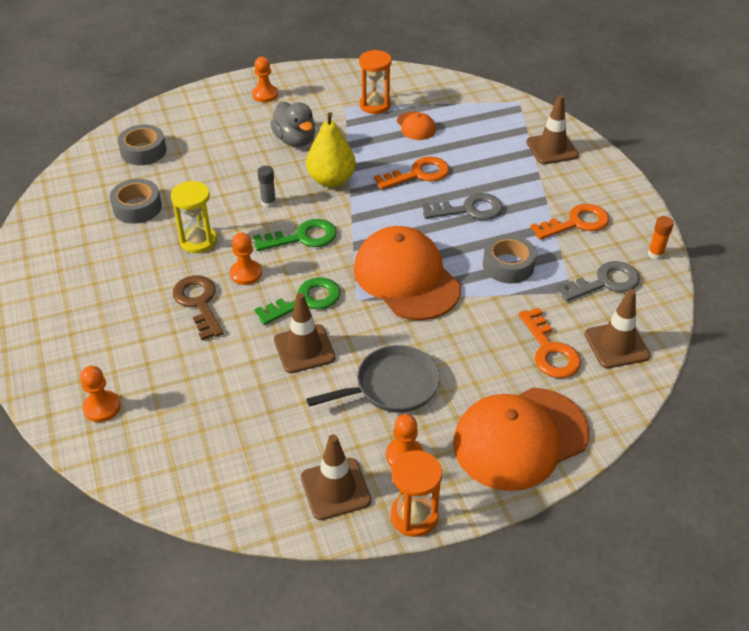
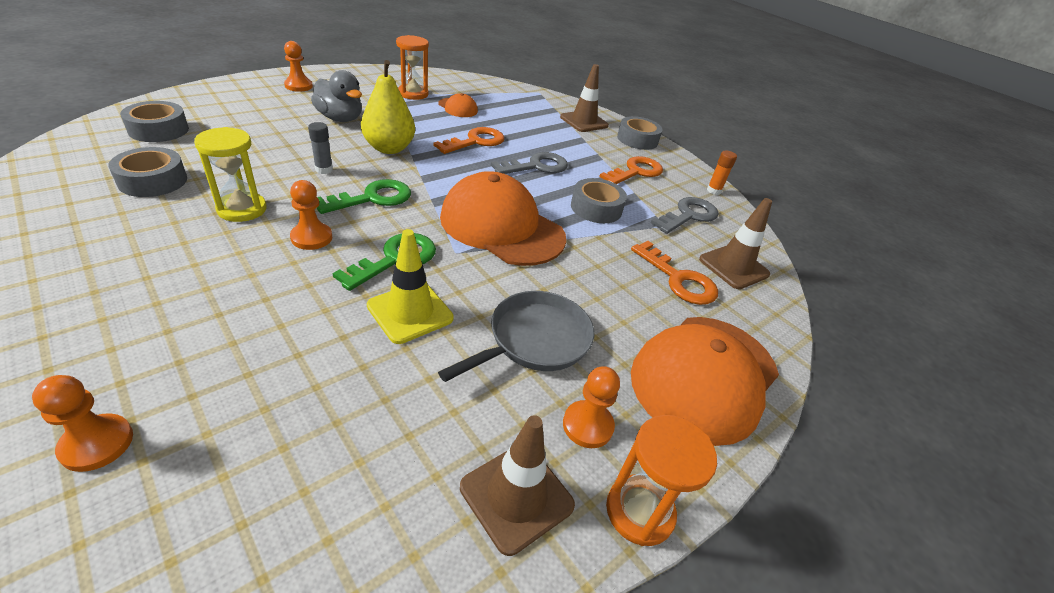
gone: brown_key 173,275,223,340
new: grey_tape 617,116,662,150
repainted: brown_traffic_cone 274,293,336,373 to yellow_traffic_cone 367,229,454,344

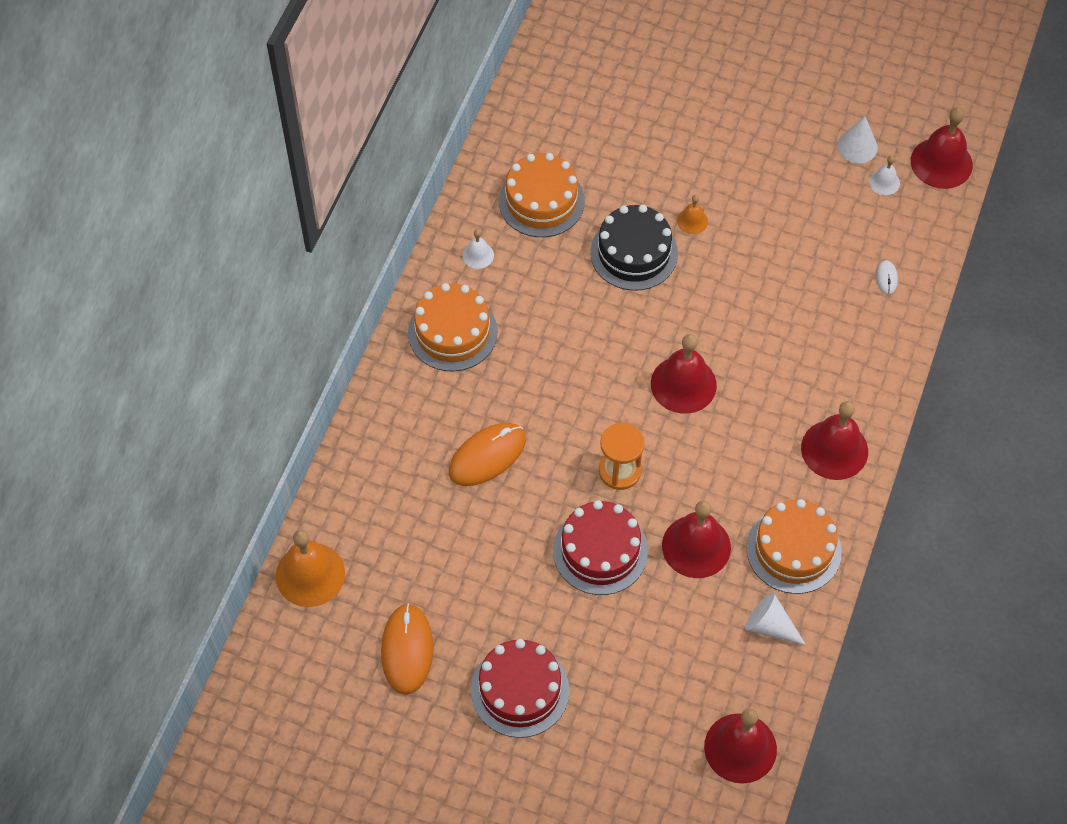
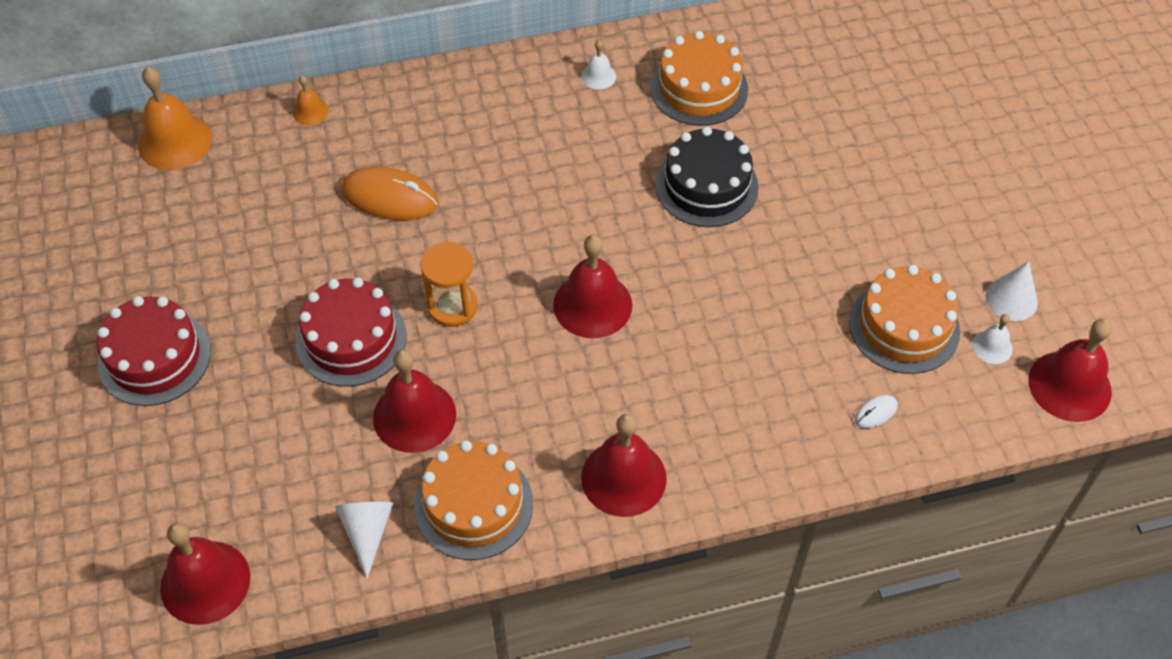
gone: orange_mouse 381,603,433,695
shifted: orange_cake 408,283,497,372 to 849,265,960,374; orange_bell 677,195,708,234 to 293,76,329,125

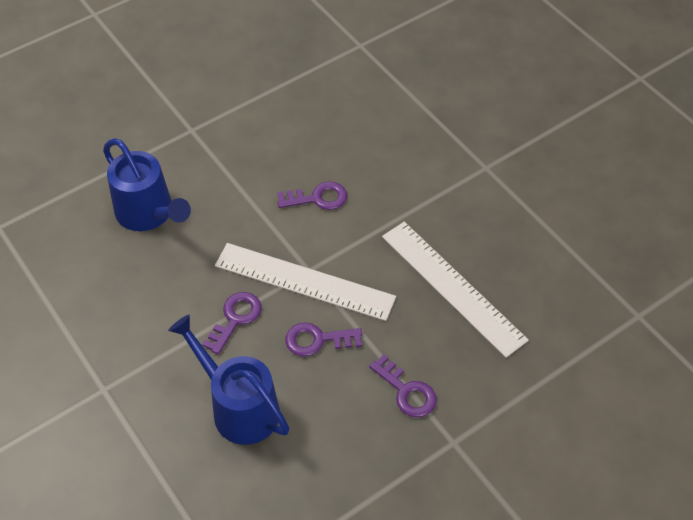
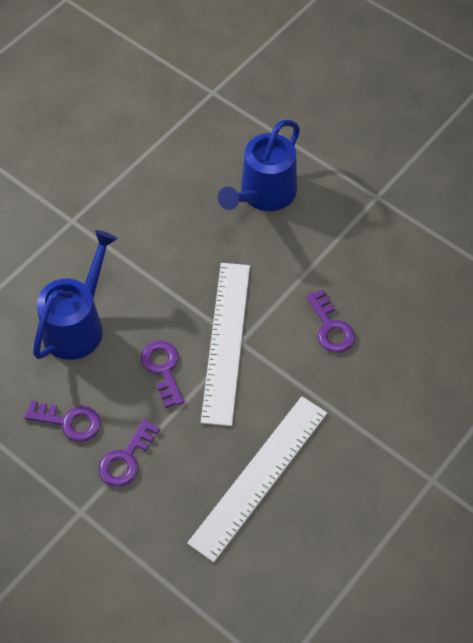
shifted: purple_key 202,292,262,355 to 24,401,101,442

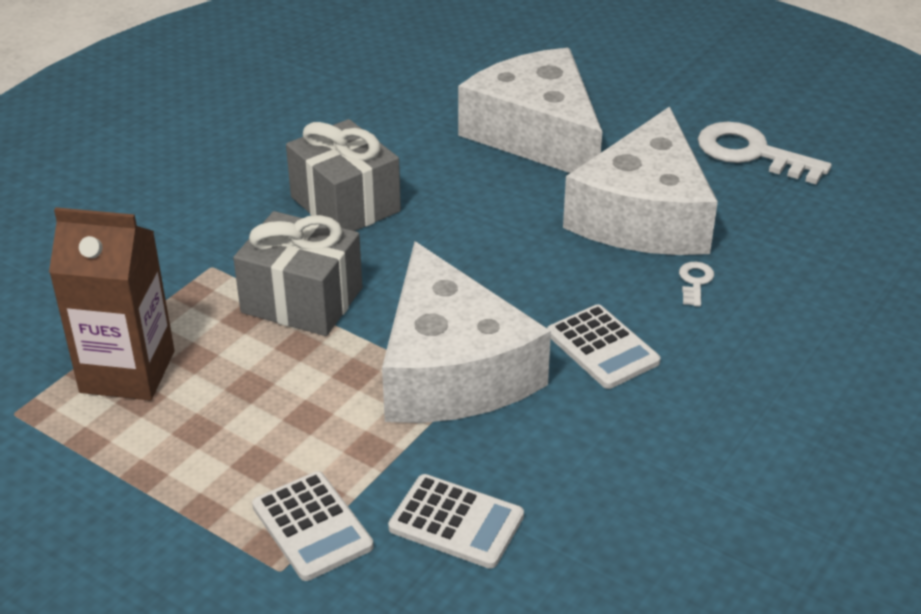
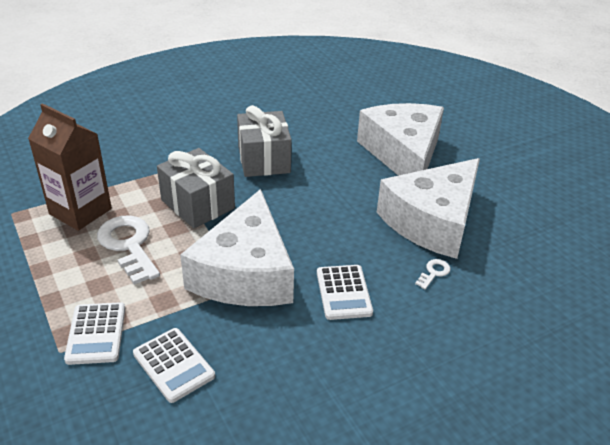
shifted: white_key 698,122,832,184 to 97,216,160,285

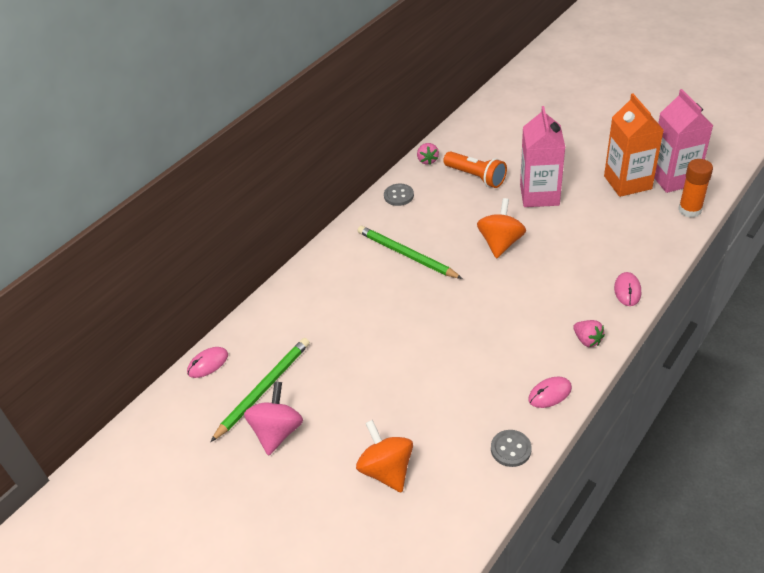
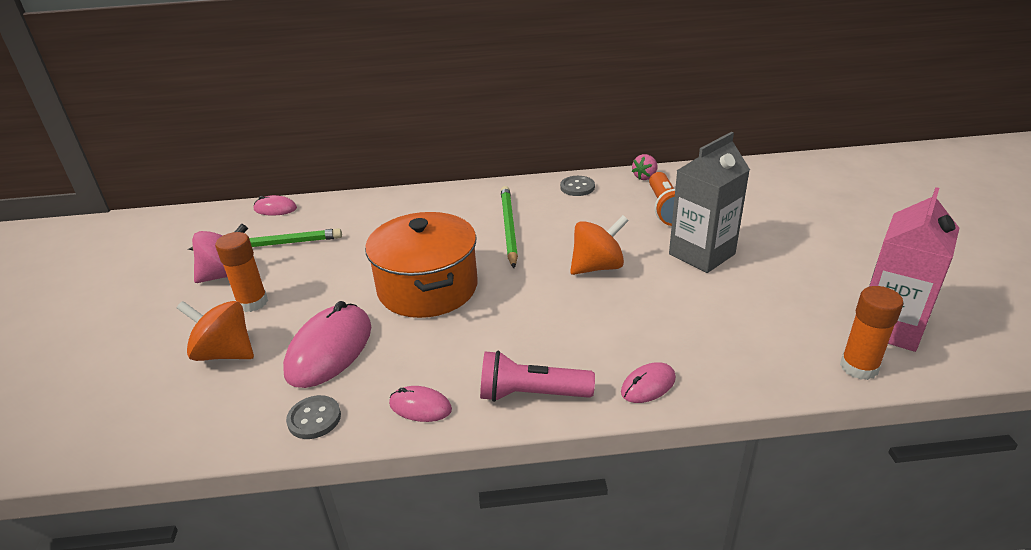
gone: orange_carton 604,93,664,197
new: orange_glue_stick 215,232,268,312; pink_mouse 283,301,371,388; orange_pot 365,212,478,318
swapped: pink_strawberry 573,320,605,347 to pink_flashlight 480,351,595,402
repainted: pink_carton 520,106,565,207 to grey_carton 669,132,750,273
rotated: orange_spinning_top 356,420,413,493 = 177,301,254,361 90 degrees counterclockwise

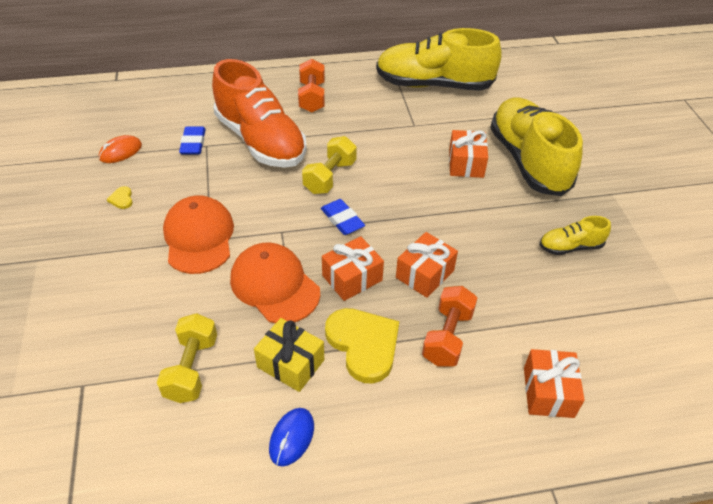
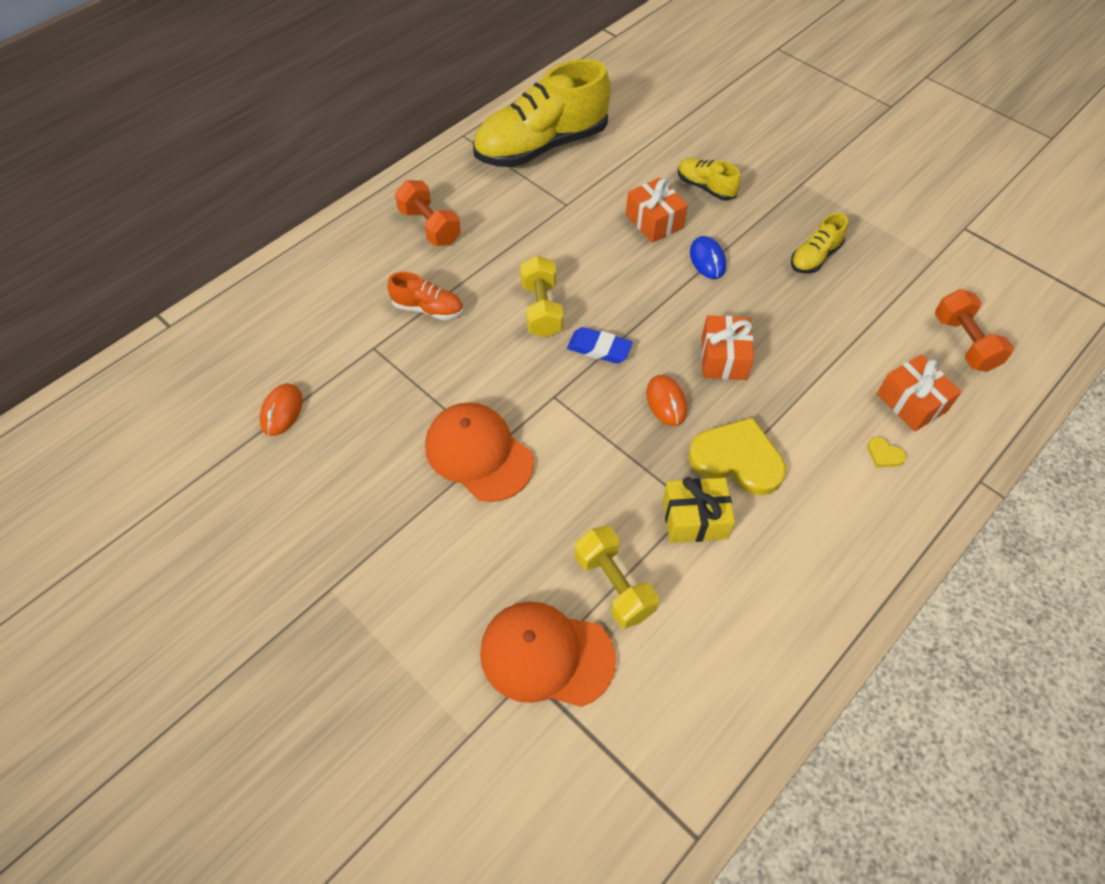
gone: blue_eraser 179,126,206,155
shifted: yellow_heart 107,186,133,209 to 867,437,906,467; orange_cap 230,242,320,323 to 480,602,616,707; blue_mouse 269,408,314,467 to 690,236,726,279; orange_dumbbell 422,286,477,366 to 935,289,1014,372
swapped: orange_gift 322,236,384,301 to orange_mouse 646,375,687,426
scaled: orange_shoe 212,59,307,168 = 387,272,463,320 x0.45; yellow_shoe 490,97,583,196 = 678,158,741,201 x0.45

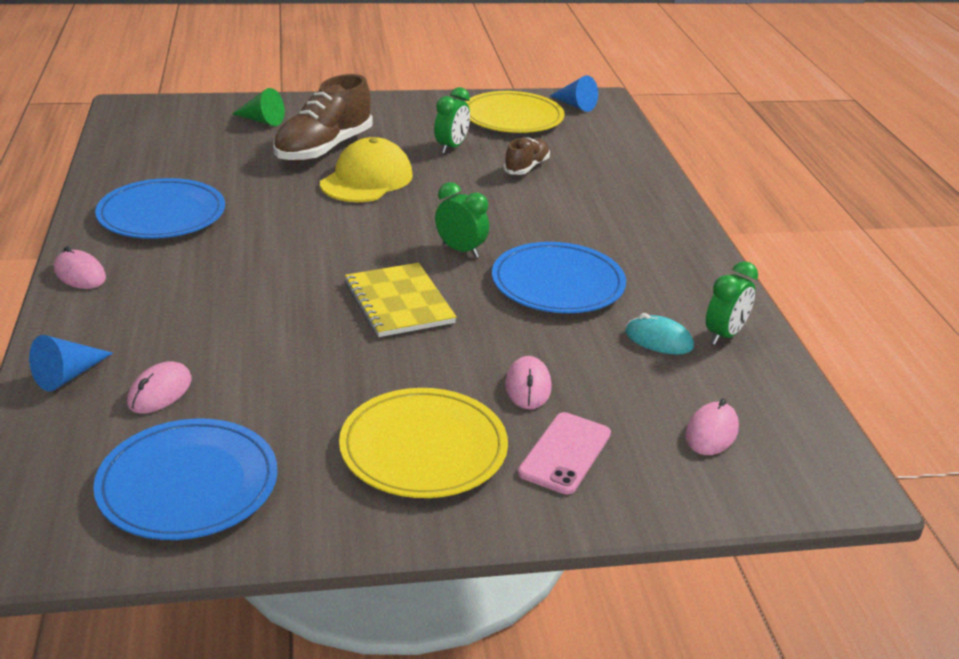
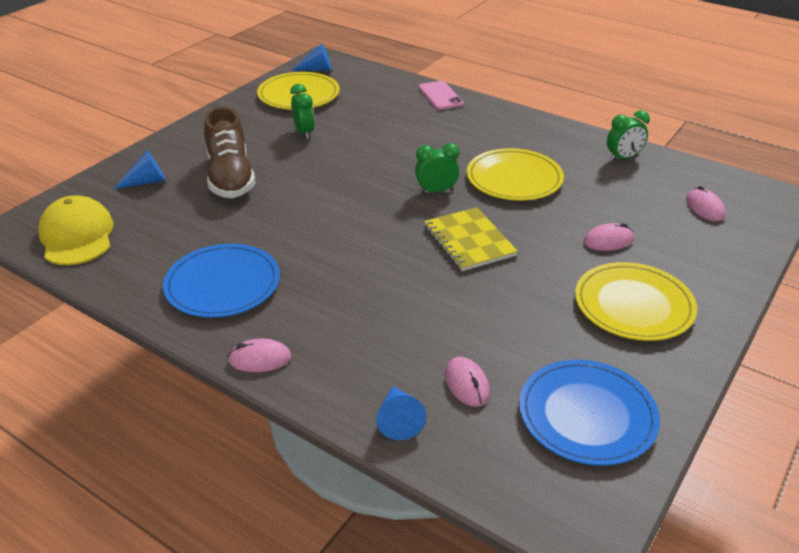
gone: brown_shoe 503,137,550,175; turquoise_mouse 625,313,694,355
shifted: yellow_cap 320,137,413,202 to 38,195,114,265; pink_phone 518,412,611,494 to 418,81,464,110
repainted: green_cone 232,88,285,126 to blue_cone 114,151,166,189; blue_plate 492,242,626,313 to yellow_plate 467,148,564,201
rotated: yellow_notebook 345,263,457,337 = 424,207,518,271 45 degrees clockwise; pink_mouse 505,356,552,409 = 583,223,634,251 60 degrees counterclockwise; green_clock 706,261,758,345 = 607,110,650,161 75 degrees clockwise

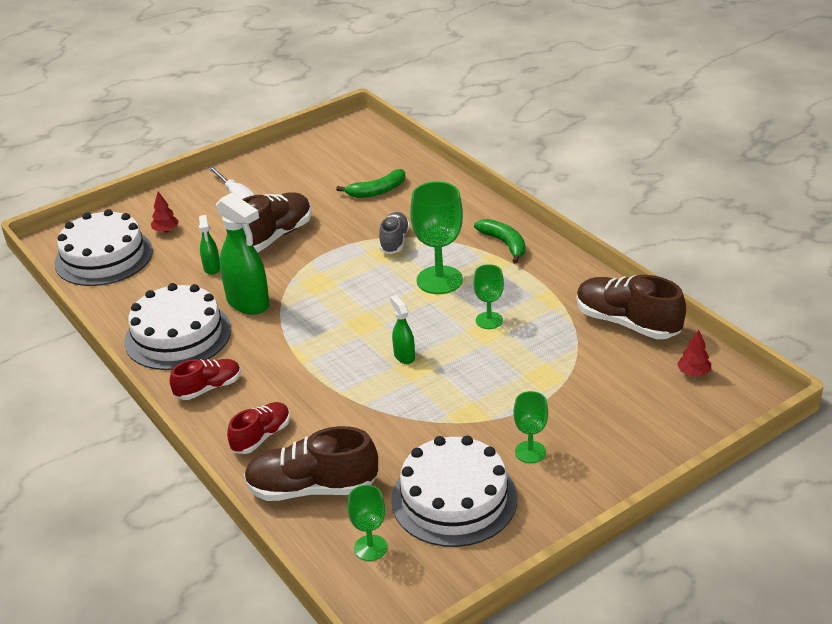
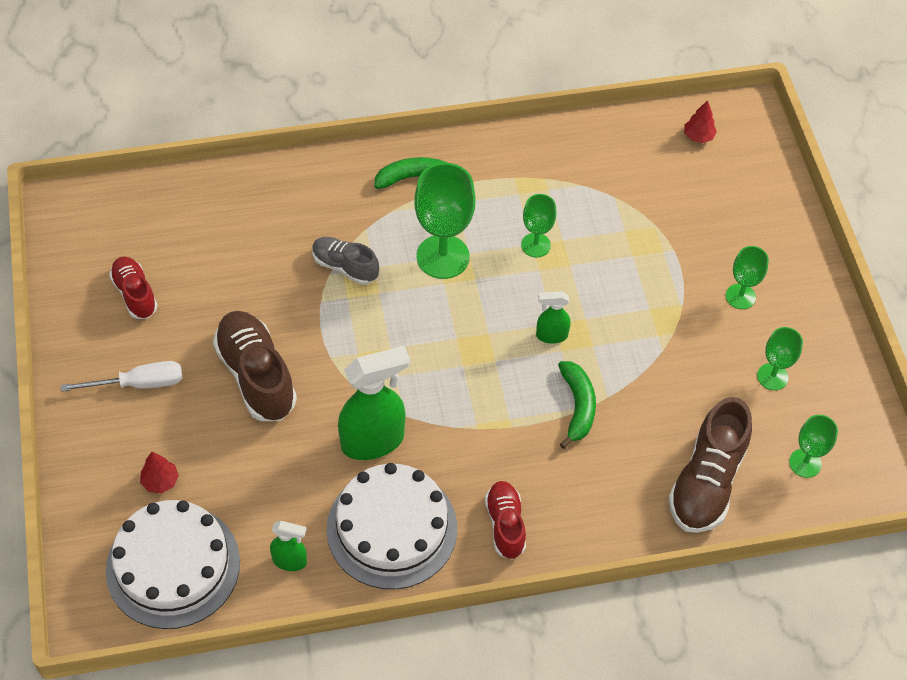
gone: brown_shoe 577,275,686,339
shifted: green_spray_bottle 199,215,220,275 to 270,521,307,571; red_shoe 227,402,290,454 to 109,256,157,319; green_banana 336,169,405,198 to 558,361,596,449
swapped: white_cake 391,436,517,547 to green_goblet 757,327,803,390

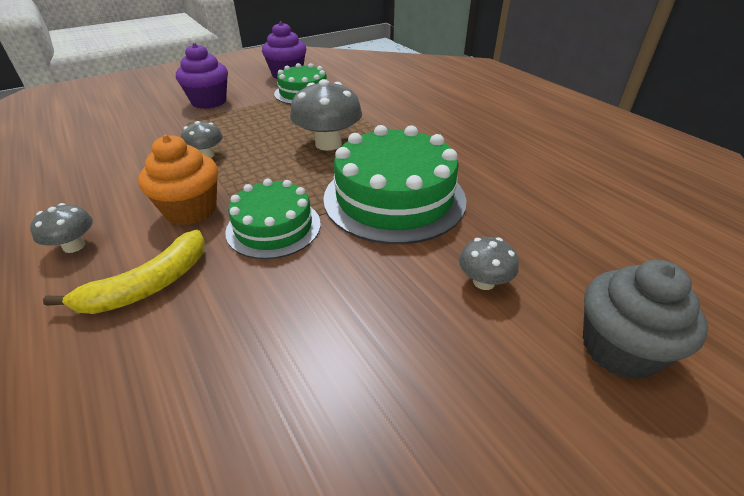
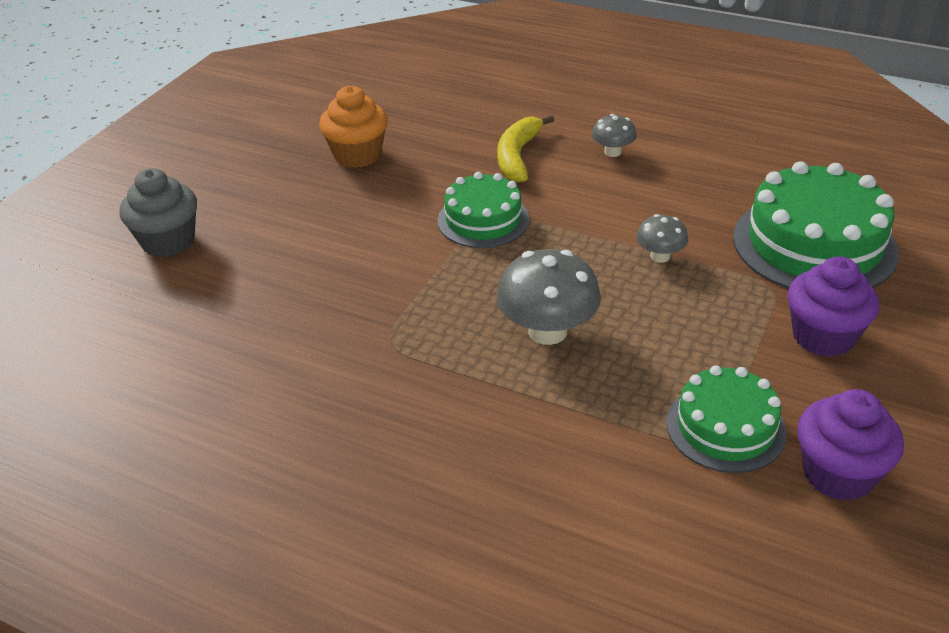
gone: grey_mushroom 459,237,519,290
shifted: orange_cupcake 138,135,218,225 to 319,86,388,168; green_cake 323,125,466,244 to 733,161,899,289

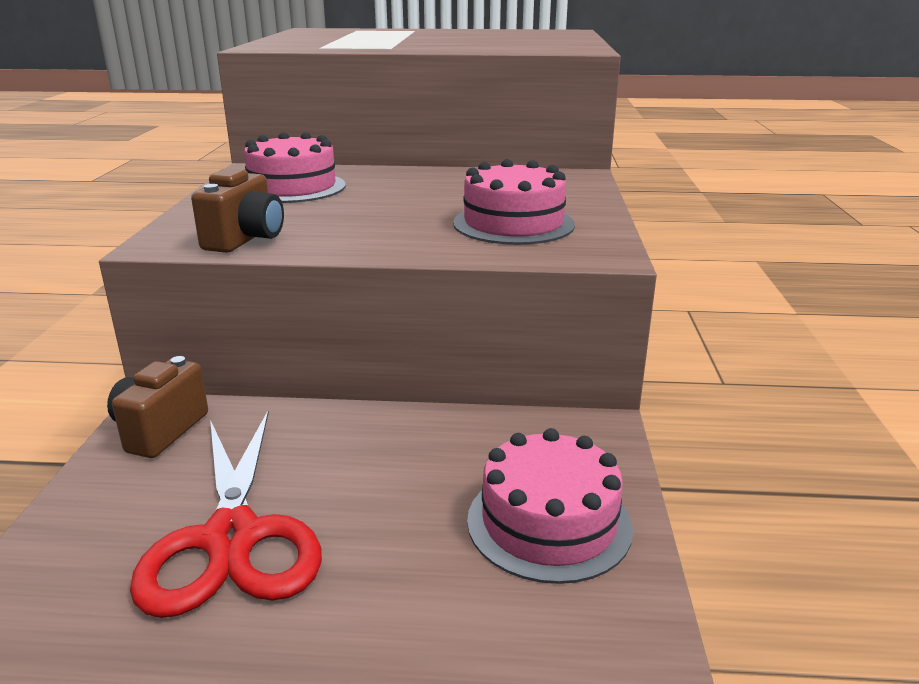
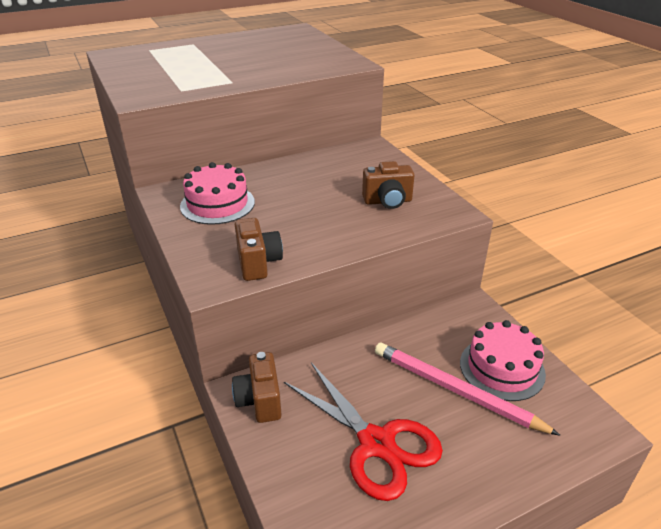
new: pink_pencil 375,342,560,435
swapped: pink_cake 453,159,575,245 to brown_camera 362,161,414,209

